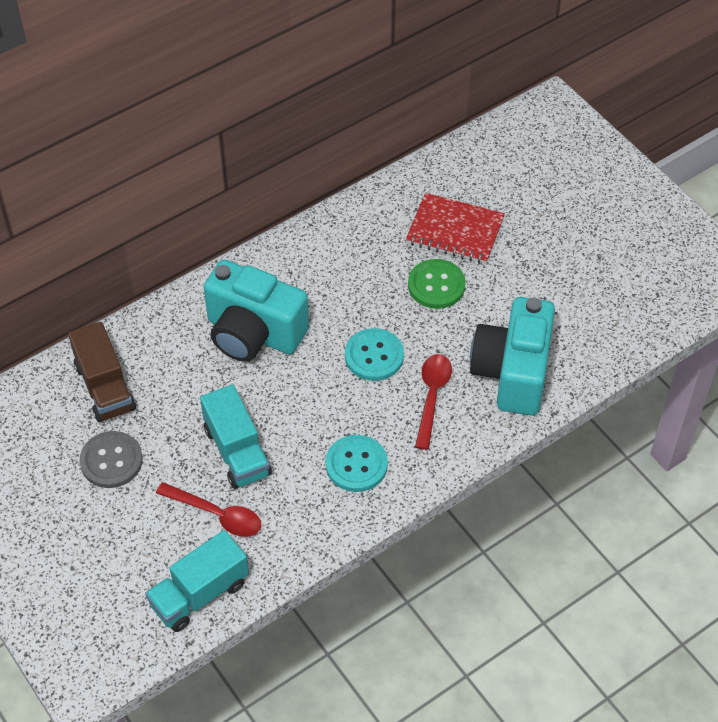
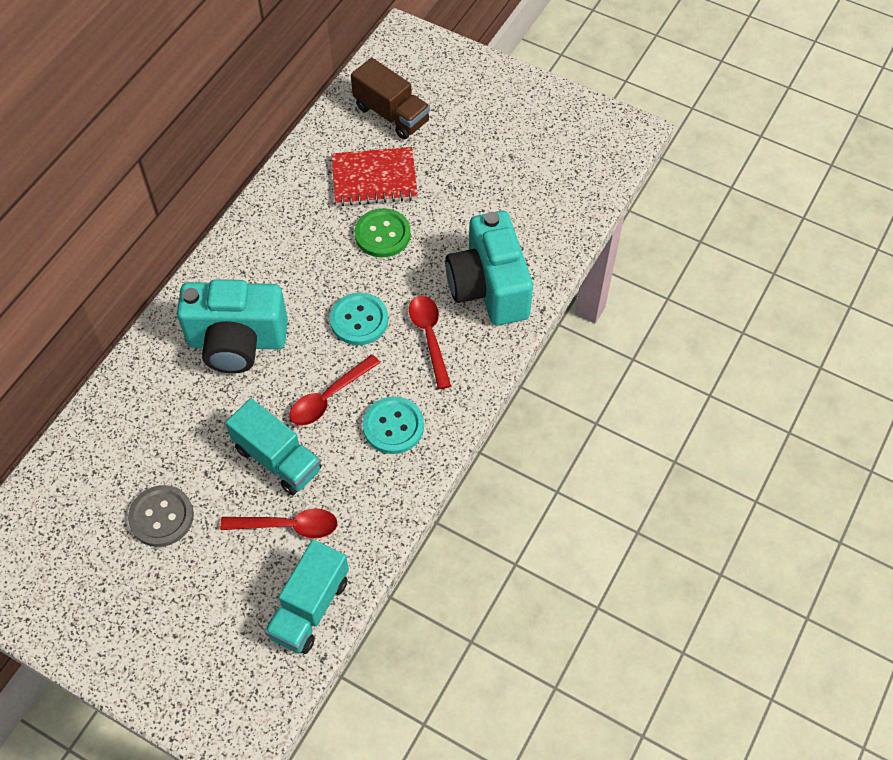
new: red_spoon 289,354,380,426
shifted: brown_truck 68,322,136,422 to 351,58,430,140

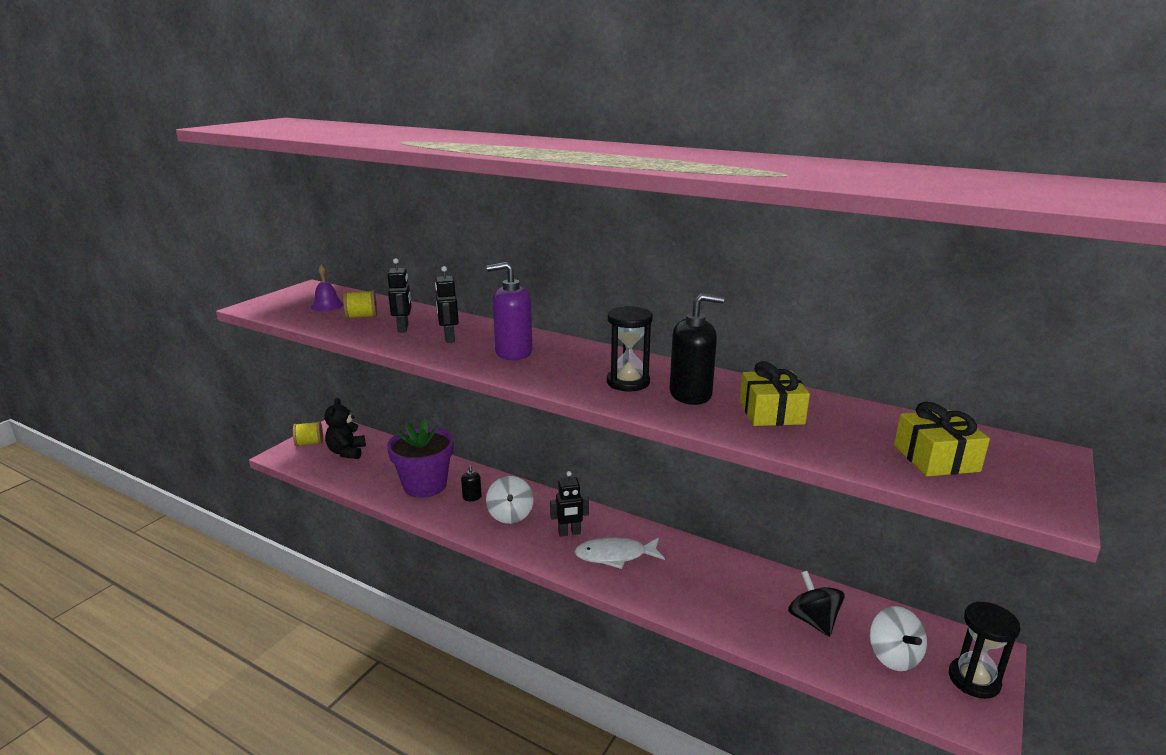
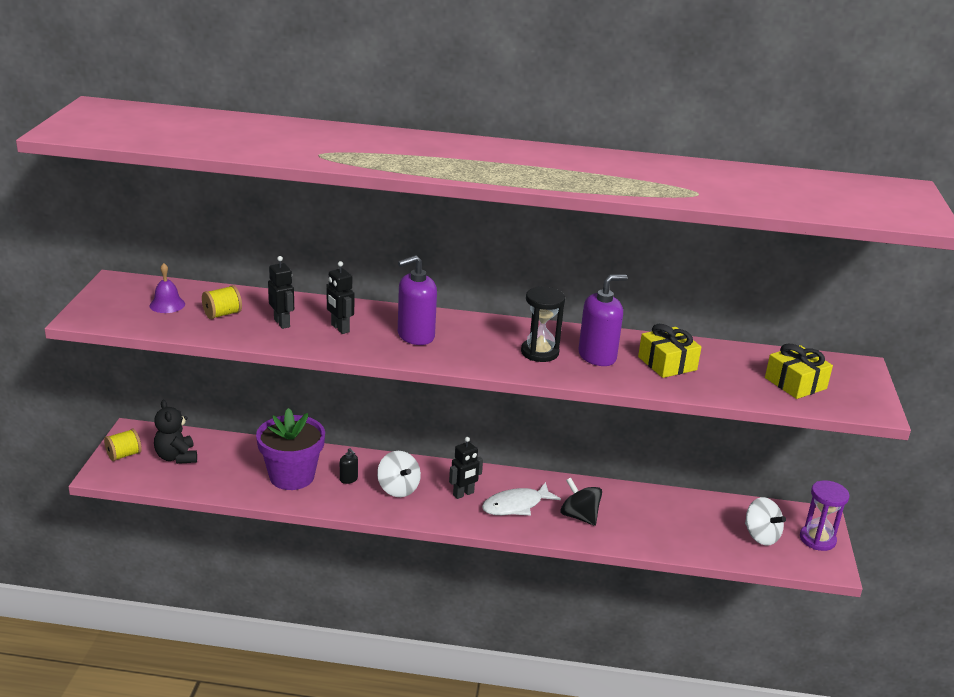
shifted: black_spinning_top 788,571,845,637 to 560,477,602,526
repainted: black_soap_dispenser 670,294,724,405 to purple_soap_dispenser 578,275,628,366; black_hourglass 949,602,1021,699 to purple_hourglass 800,480,849,551

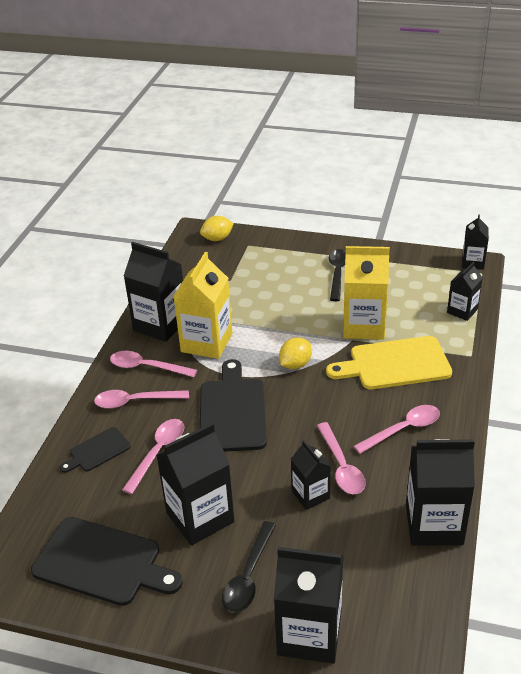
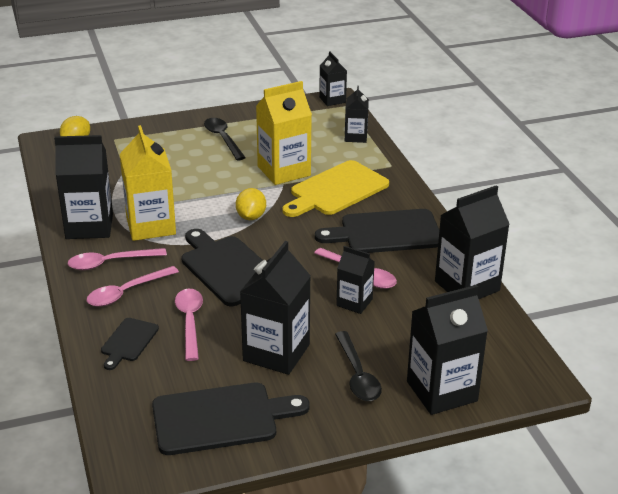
swapped: pink_spoon 353,405,440,454 to black_cutting_board 315,209,439,253

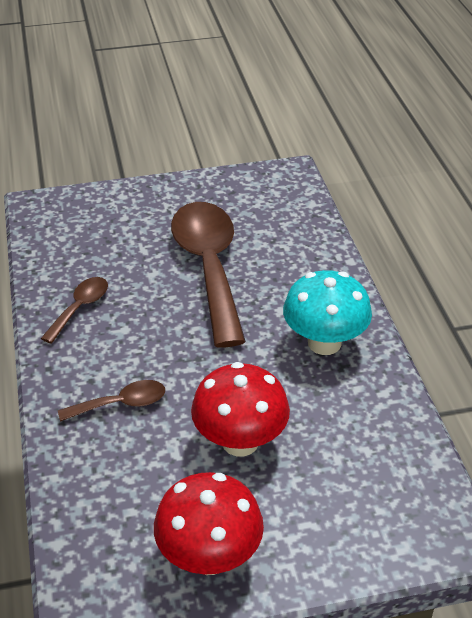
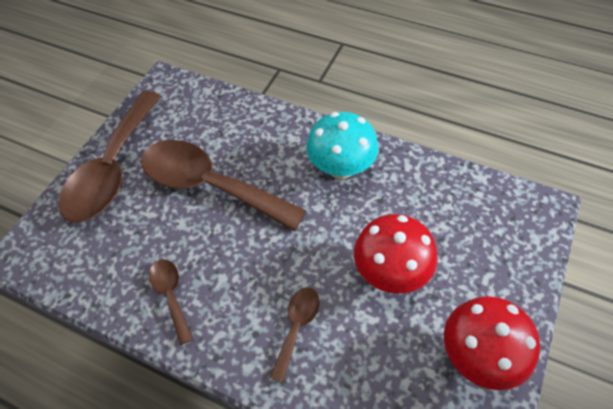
new: brown_spoon 59,91,161,223

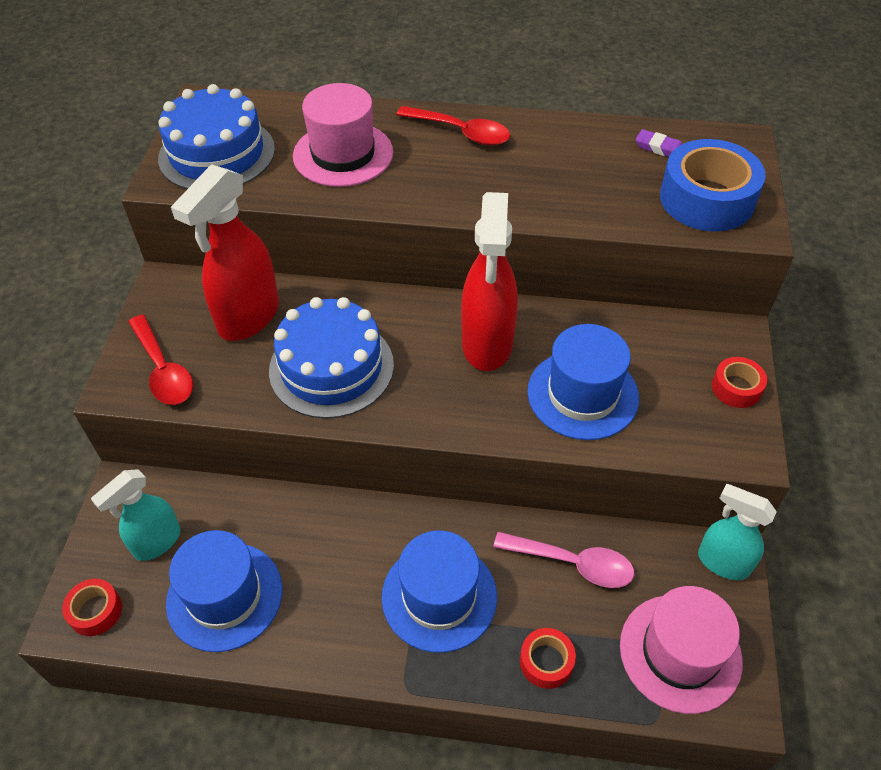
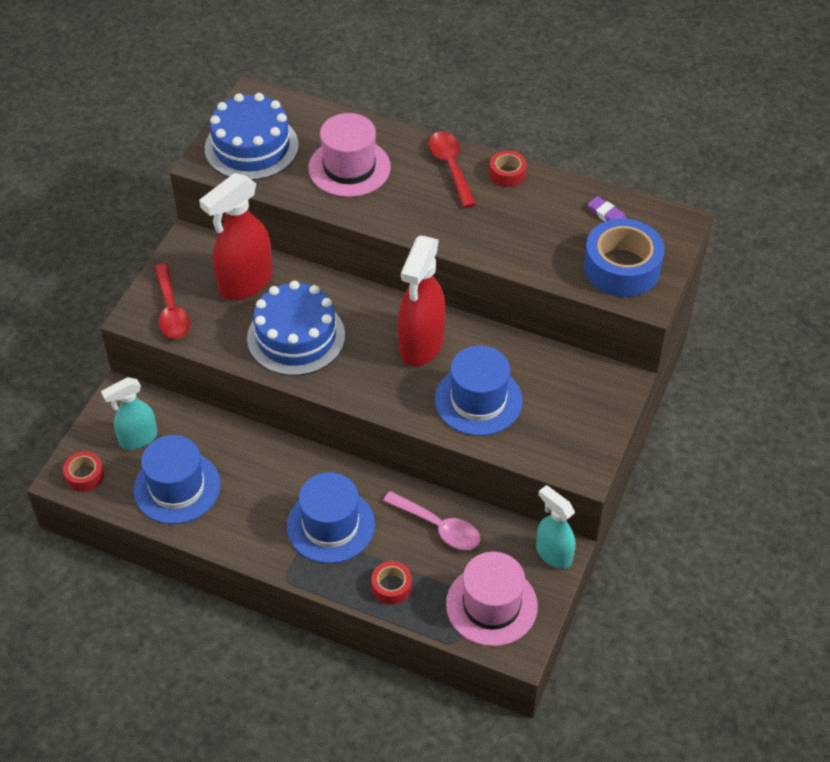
shifted: red_tape 712,357,767,408 to 489,151,527,187
rotated: red_spoon 396,106,510,146 = 429,132,476,208 150 degrees counterclockwise

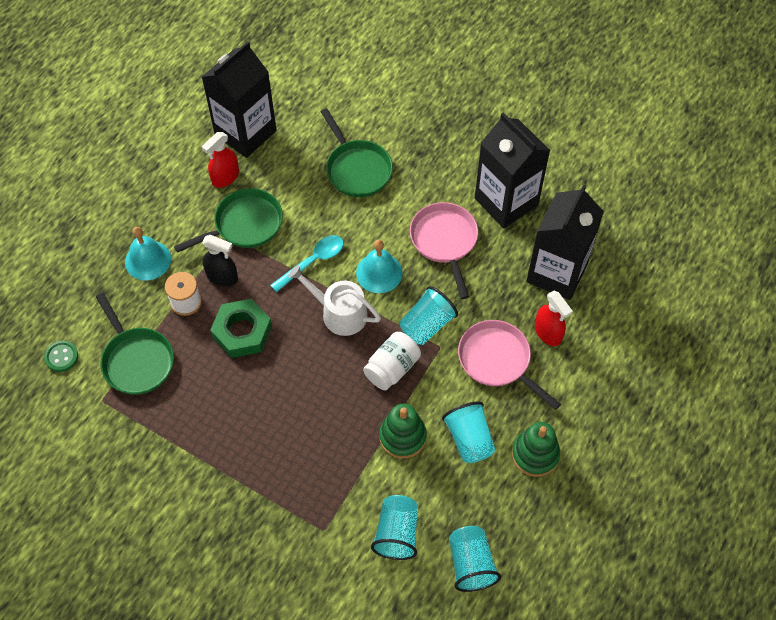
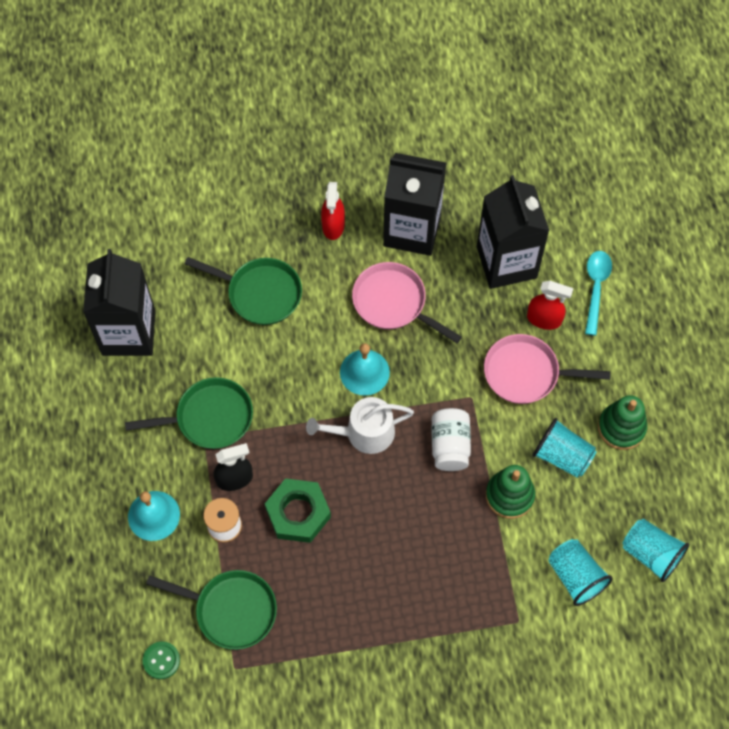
gone: turquoise_cup 400,286,458,345
shifted: red_spray_bottle 202,132,239,188 to 321,182,345,240; turquoise_spoon 270,235,344,292 to 585,251,612,336
rotated: green_pan 174,188,283,253 = 125,377,253,449 60 degrees clockwise

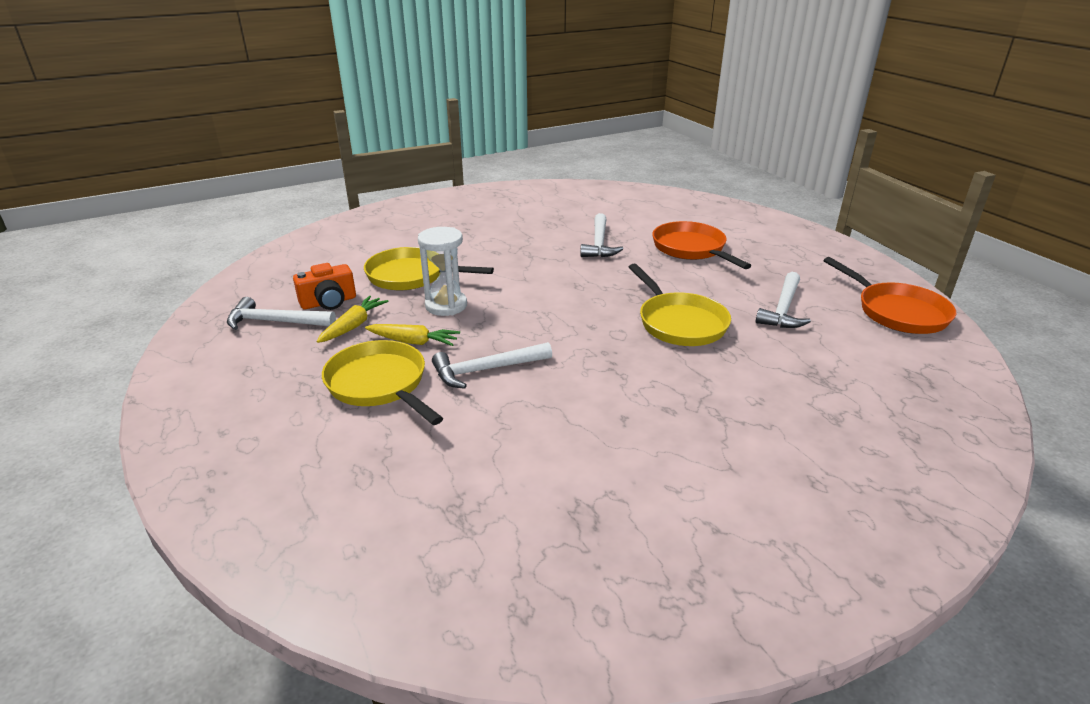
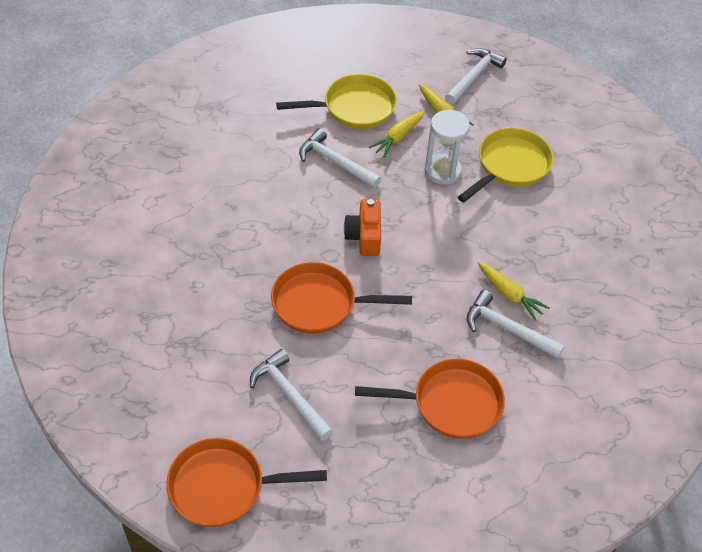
new: yellow_carrot 477,262,550,321
shifted: orange_camera 293,263,356,310 to 344,199,381,256
repainted: yellow_pan 629,264,731,346 to orange_pan 271,262,412,334
rotated: white_hammer 432,342,552,389 = 299,128,381,188 60 degrees counterclockwise

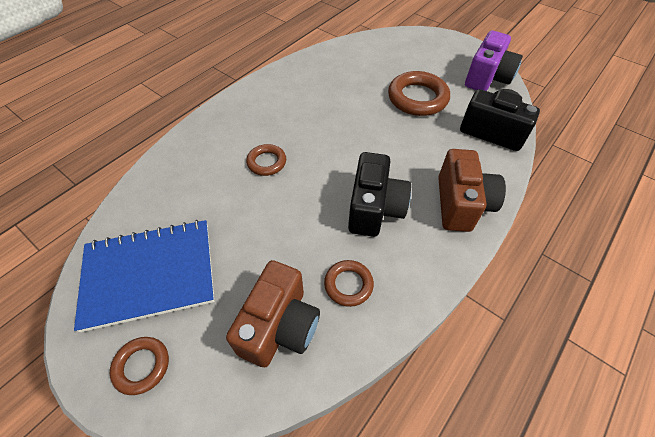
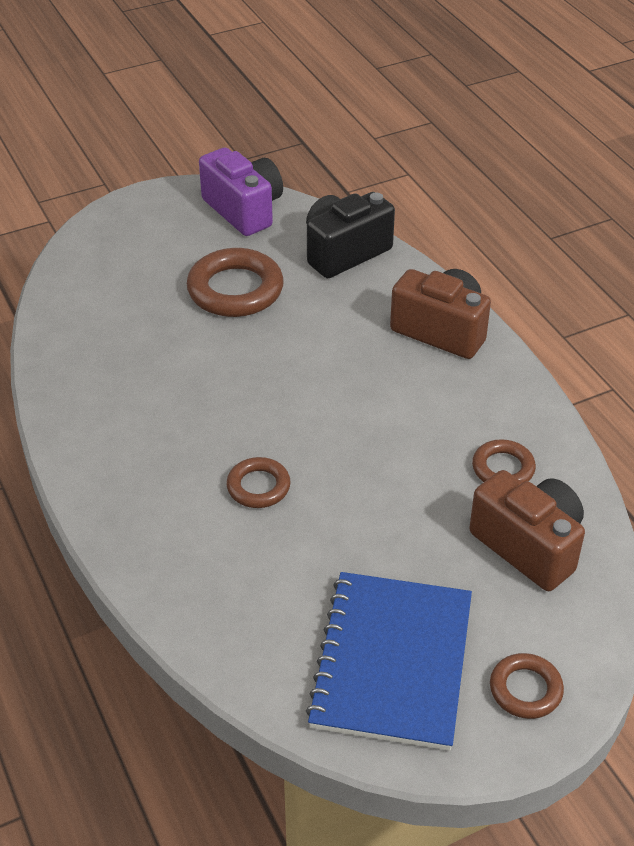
gone: black_camera 348,152,411,237

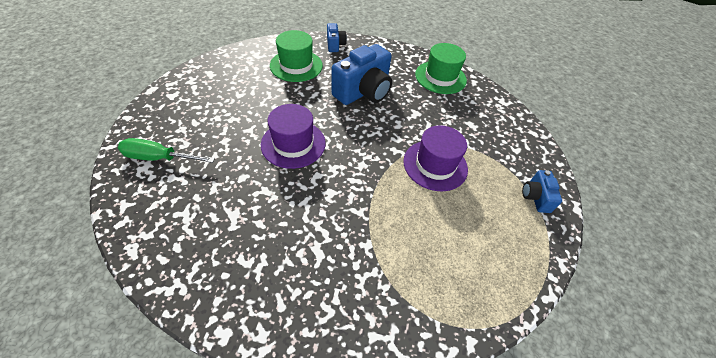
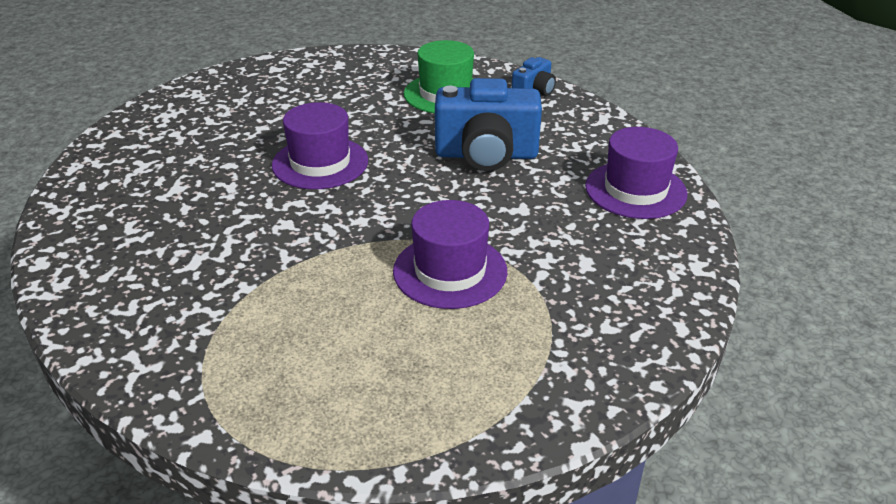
gone: green_screwdriver 118,138,215,163; blue_camera 522,170,562,213
repainted: green_hat 415,43,467,94 to purple_hat 585,127,687,219

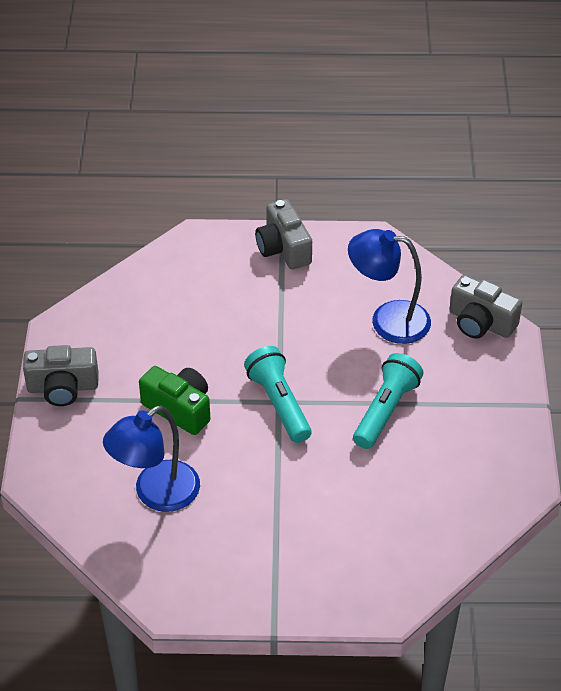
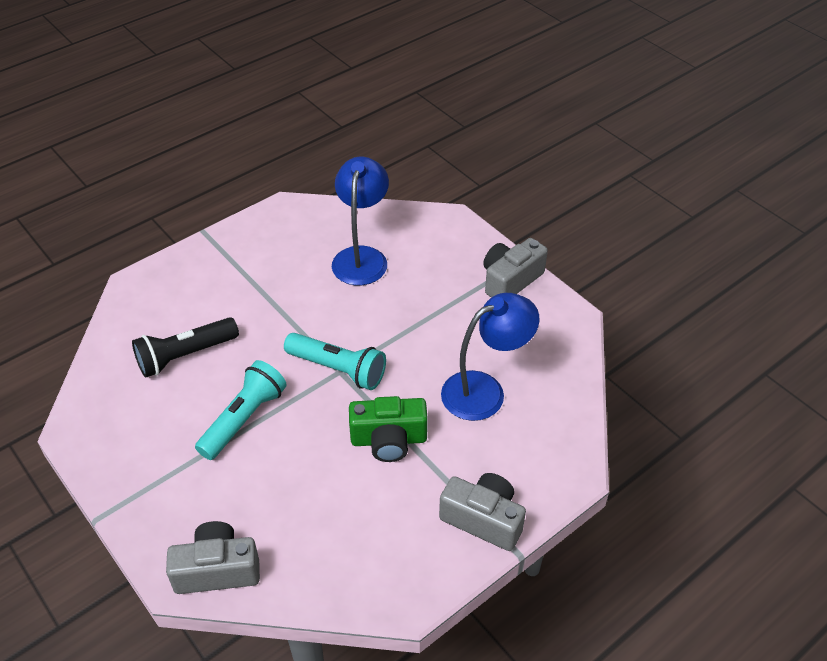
new: black_flashlight 132,317,239,378
shifted: green_camera 139,366,210,435 to 349,396,428,462; blue_lamp 348,229,431,344 to 441,293,539,421
rotated: turquoise_flashlight 353,353,423,449 = 195,360,287,460 135 degrees counterclockwise

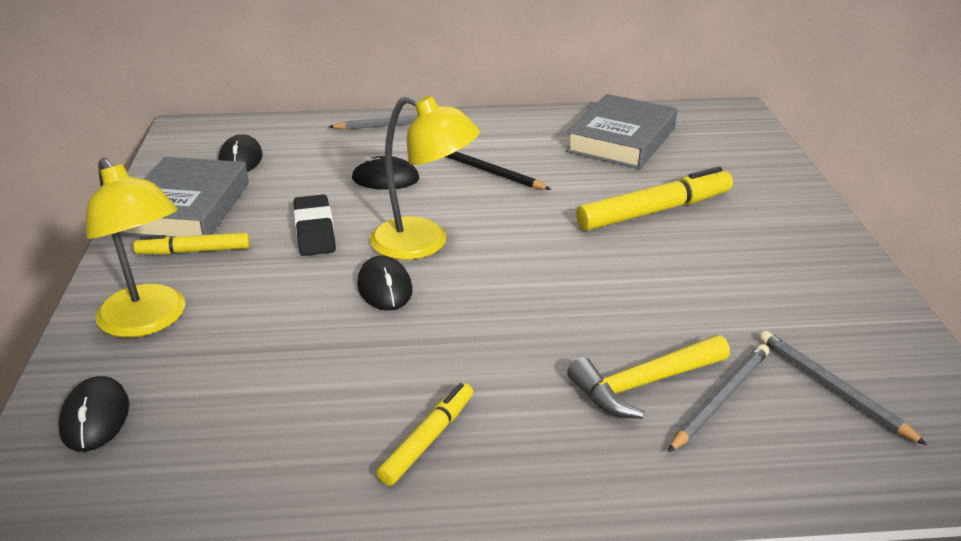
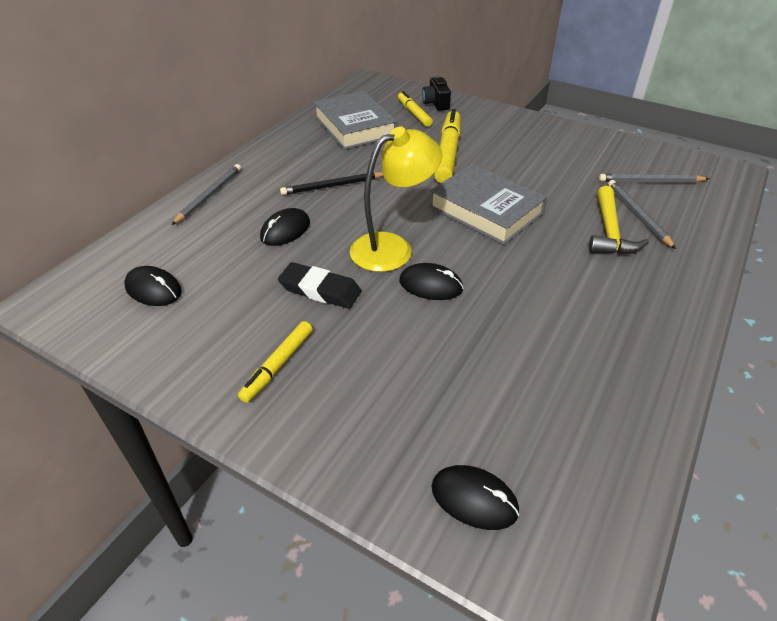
gone: yellow_lamp 86,158,185,338
new: black_camera 422,76,451,111
shifted: grey_book 120,157,249,238 to 429,164,547,245; yellow_marker 377,383,473,486 to 398,91,433,127

